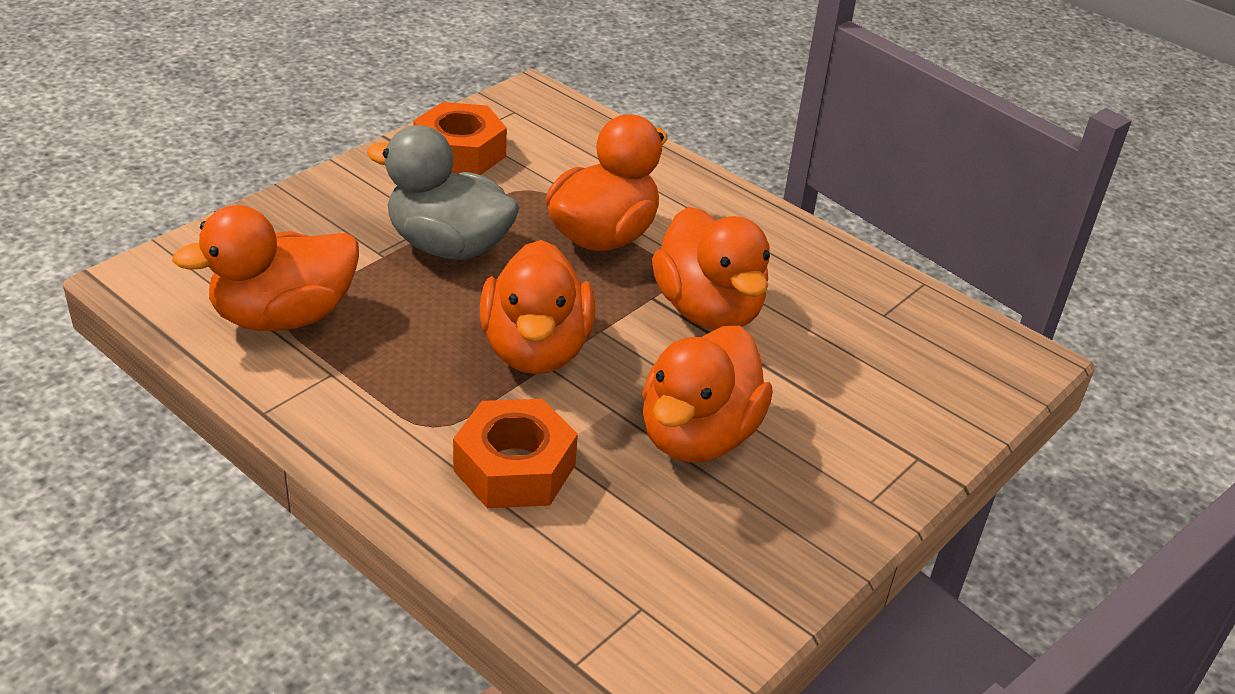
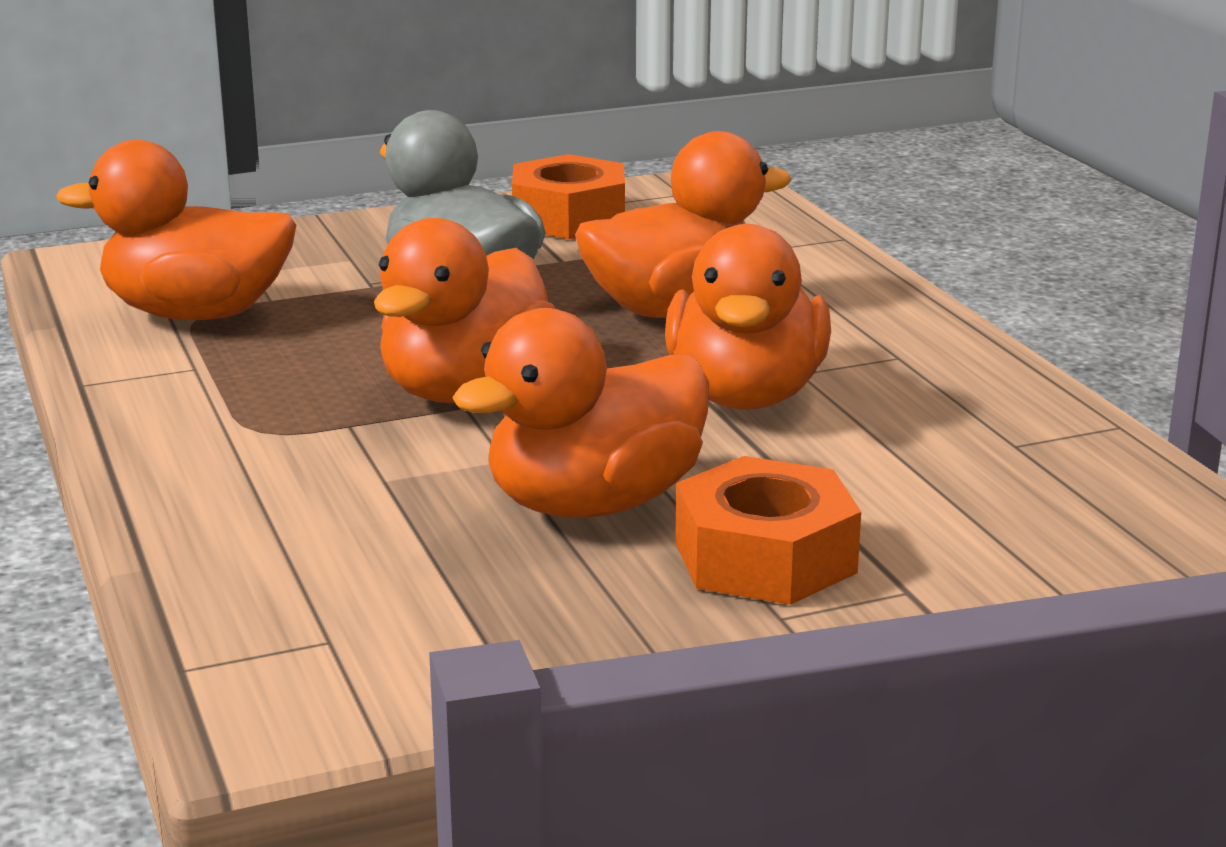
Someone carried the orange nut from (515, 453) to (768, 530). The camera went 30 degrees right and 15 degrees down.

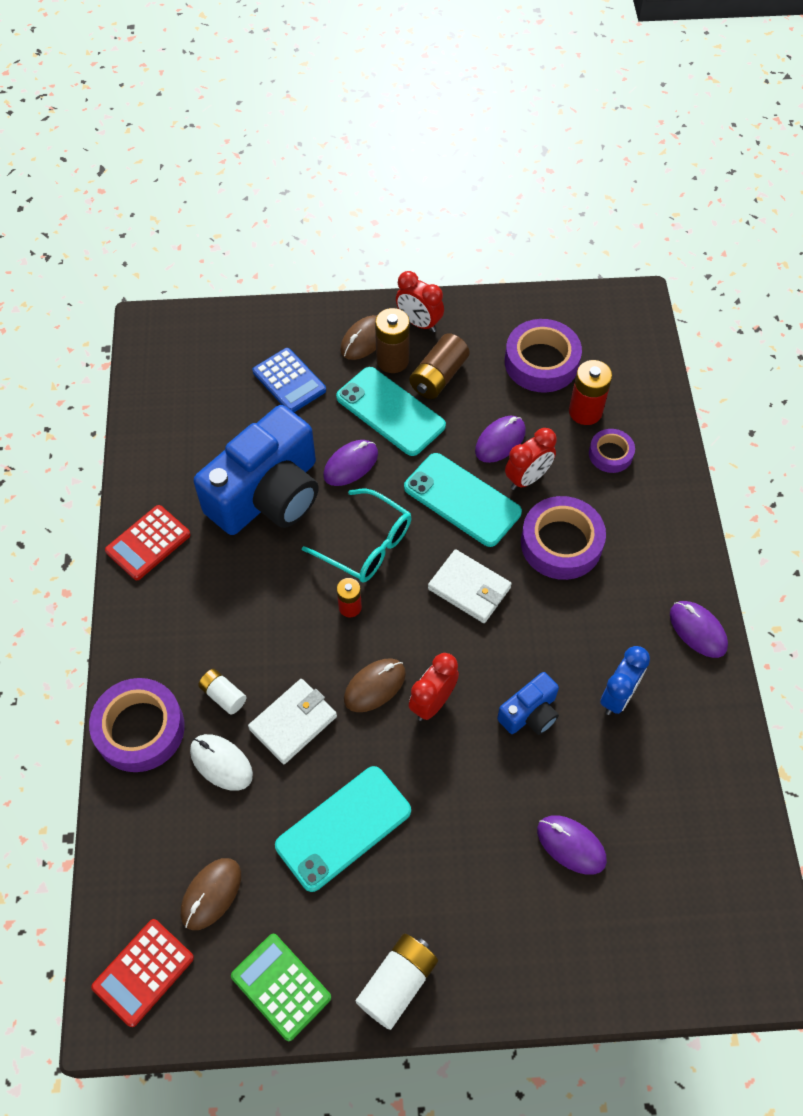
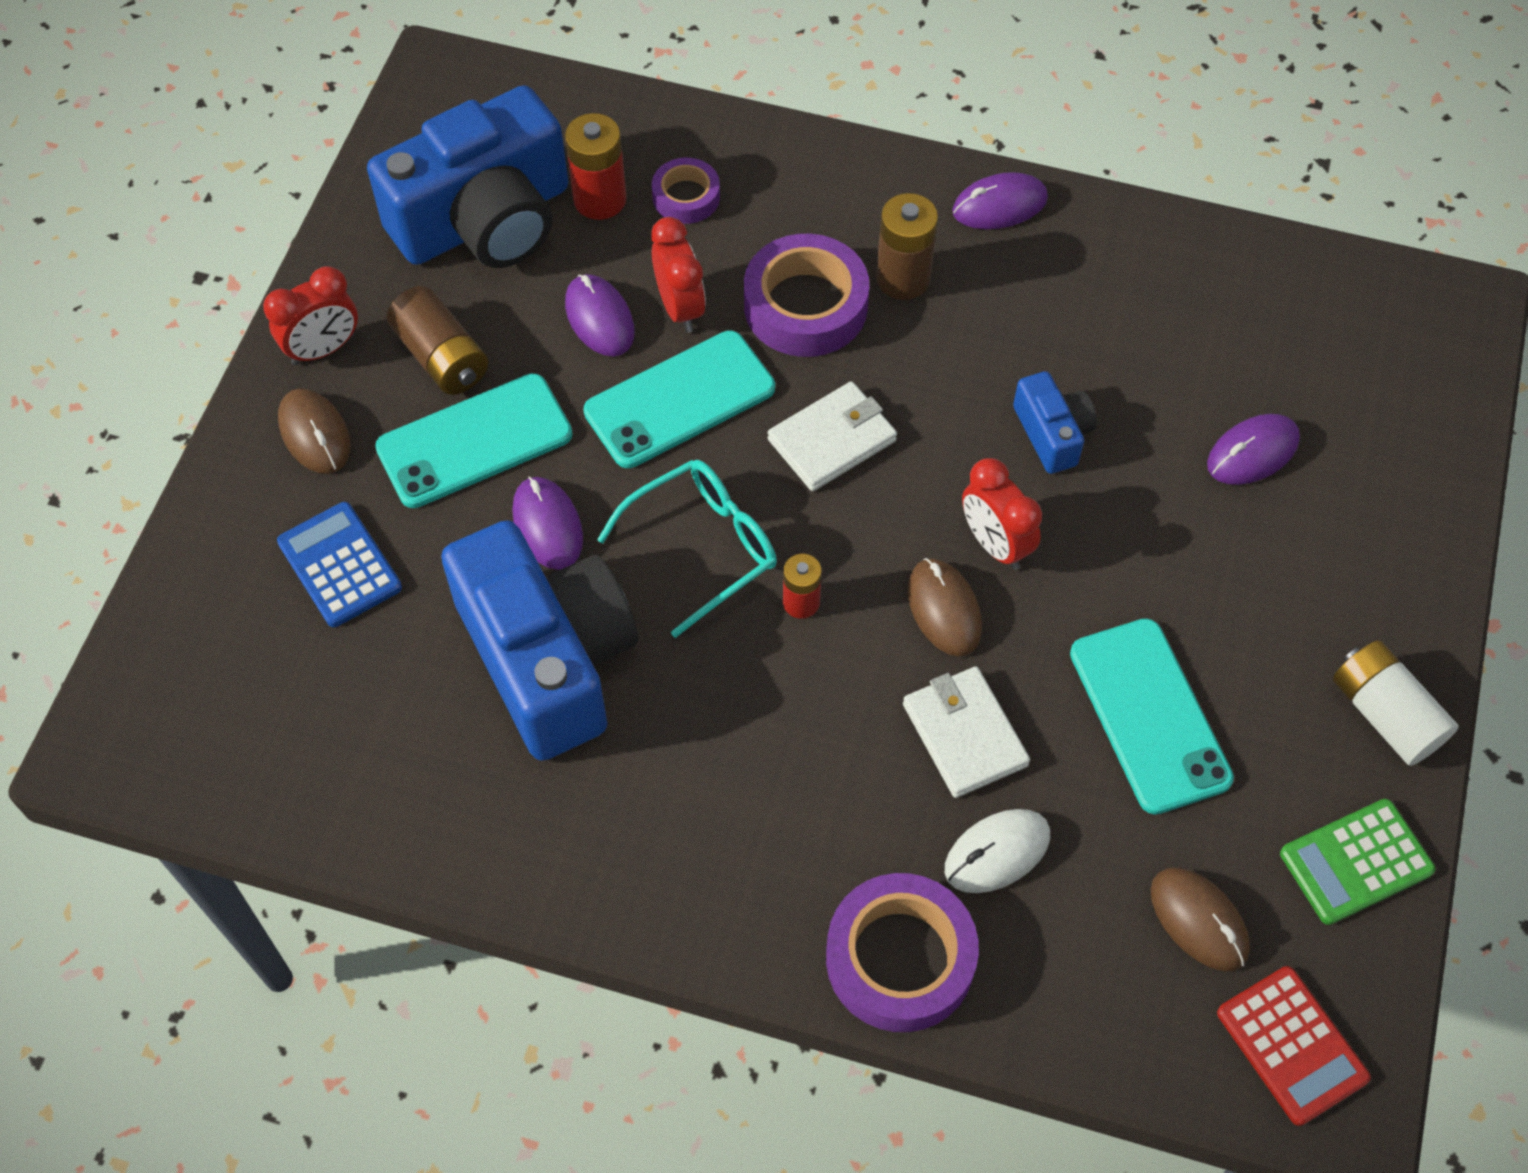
Someone rotated the blue calculator at (289, 380) by 105 degrees counterclockwise. Someone swapped the purple tape at (543, 355) for the blue camera at (467, 176). Someone carried the brown battery from (392, 340) to (907, 246). Someone took away the red calculator at (148, 542). Someone took away the white battery at (222, 692). Someone took away the blue clock at (625, 680). The camera went 70 degrees left and 0 degrees up.

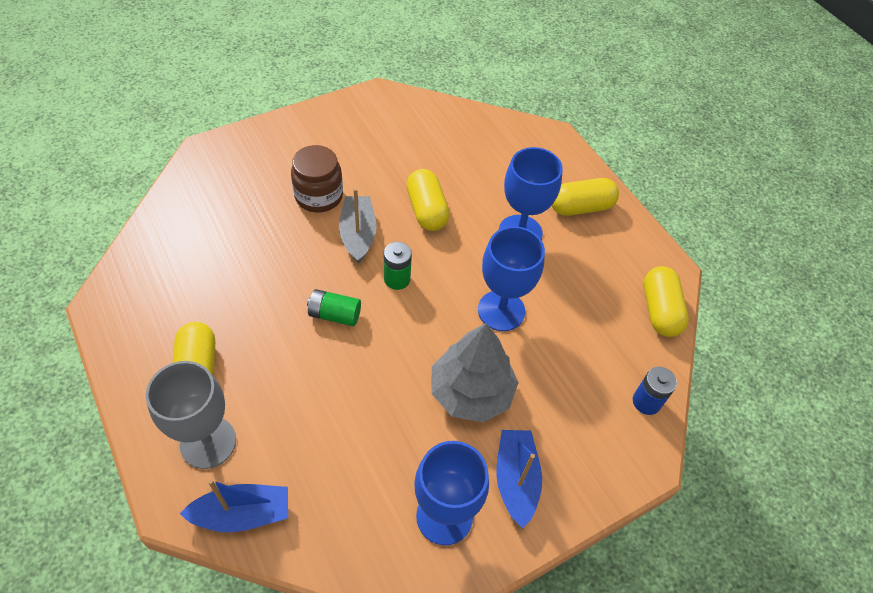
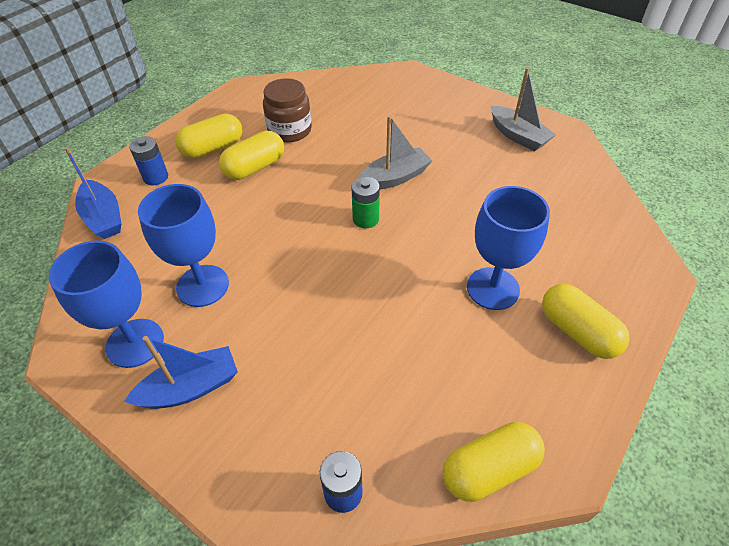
Someone swapped the grey goblet at (191, 415) for the blue battery at (148, 160). Someone carried the blue goblet from (511, 278) to (183, 245). Someone carried the yellow capsule from (428, 200) to (251, 155). Someone carried the brown jar from (317, 179) to (287, 110). Someone put down the grey boat at (523, 109). Someone took away the green battery at (334, 307). Someone took away the grey tree at (475, 372). The camera went 70 degrees right and 5 degrees down.

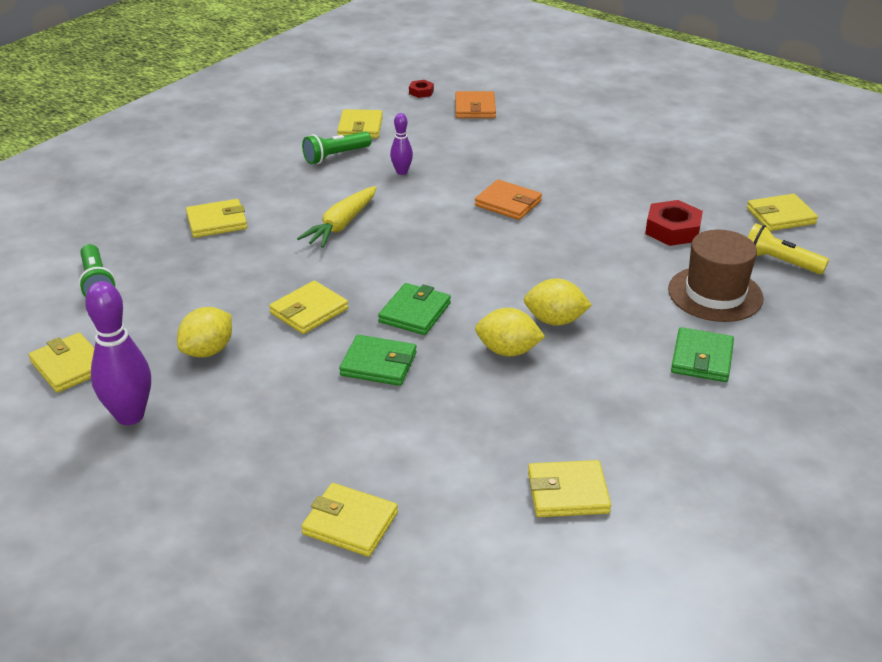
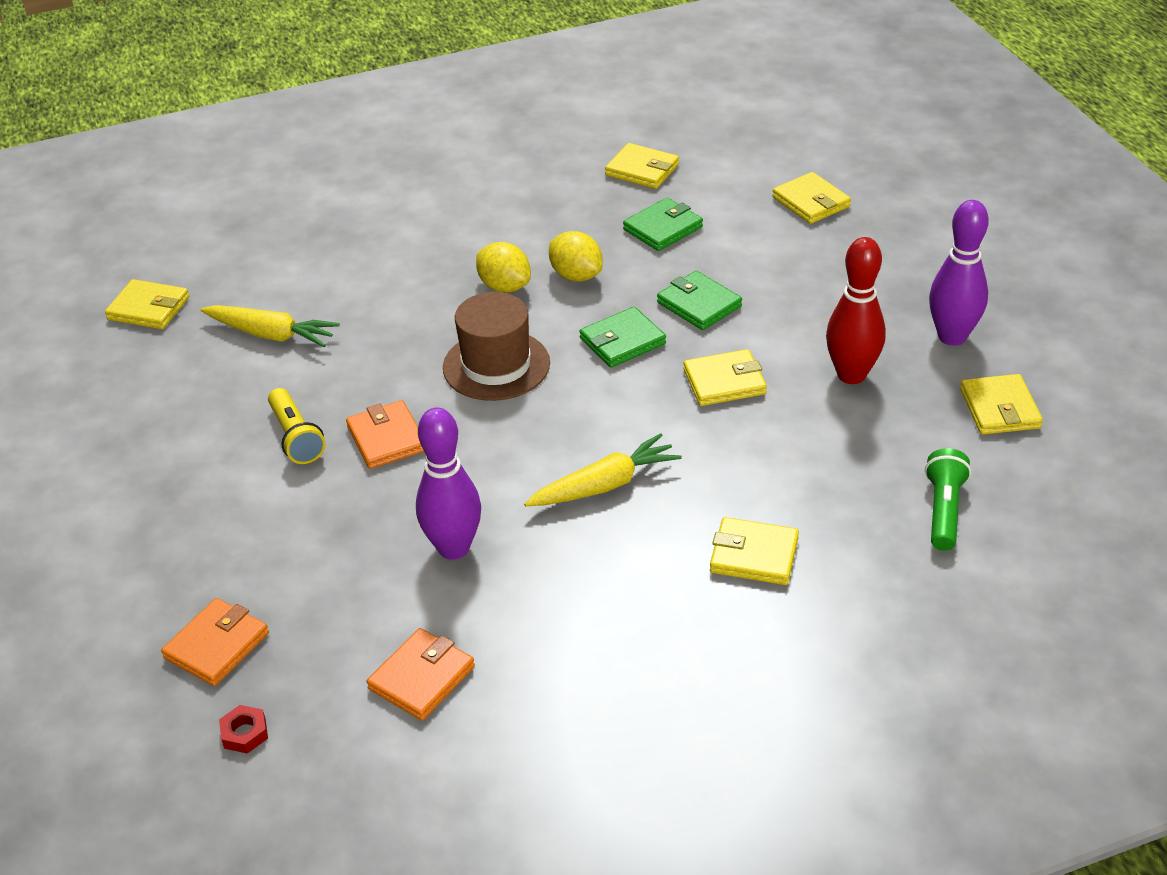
Someone swapped the red nut at (674, 223) for the yellow carrot at (270, 326). Someone carried the yellow flashlight from (788, 248) to (297, 426). Someone repainted the yellow wallet at (360, 124), which became the orange wallet at (421, 674). Someone scaled the purple bowling pin at (401, 144) by 1.85. Someone carried the brown hat from (716, 275) to (496, 346). Someone carried the green wallet from (702, 354) to (663, 224). Someone swapped the yellow lemon at (204, 332) for the red bowling pin at (856, 310). Someone took away the green flashlight at (337, 148). The camera went 145 degrees left and 5 degrees up.

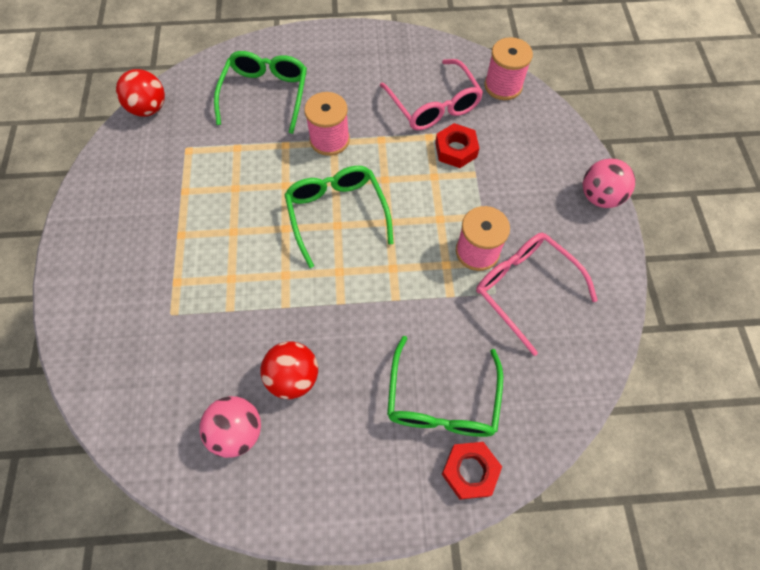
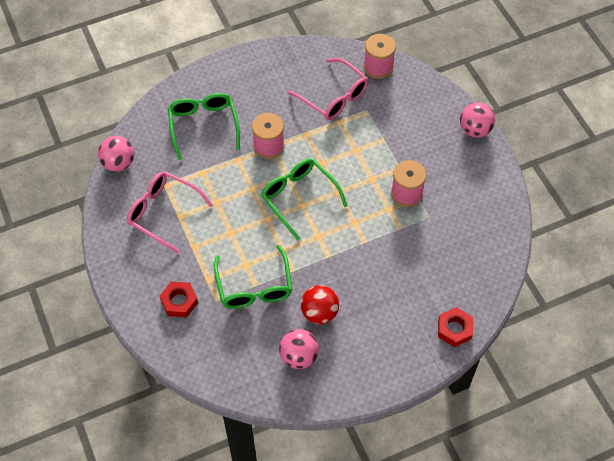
Someone repainted the red ball at (140, 93), which became the pink ball at (116, 154). Someone carried the pink glasses from (537, 294) to (170, 213). Someone carried the red nut from (457, 145) to (179, 299). Someone carried the green glasses from (445, 386) to (253, 277). The camera went 20 degrees left and 5 degrees down.

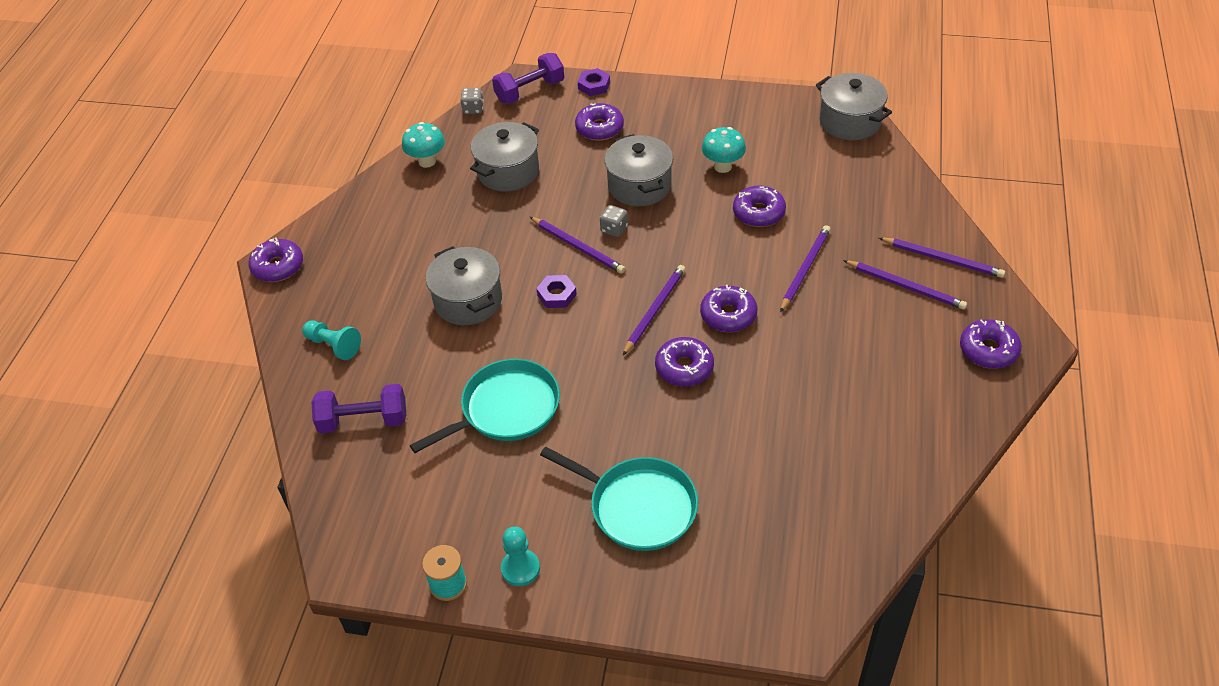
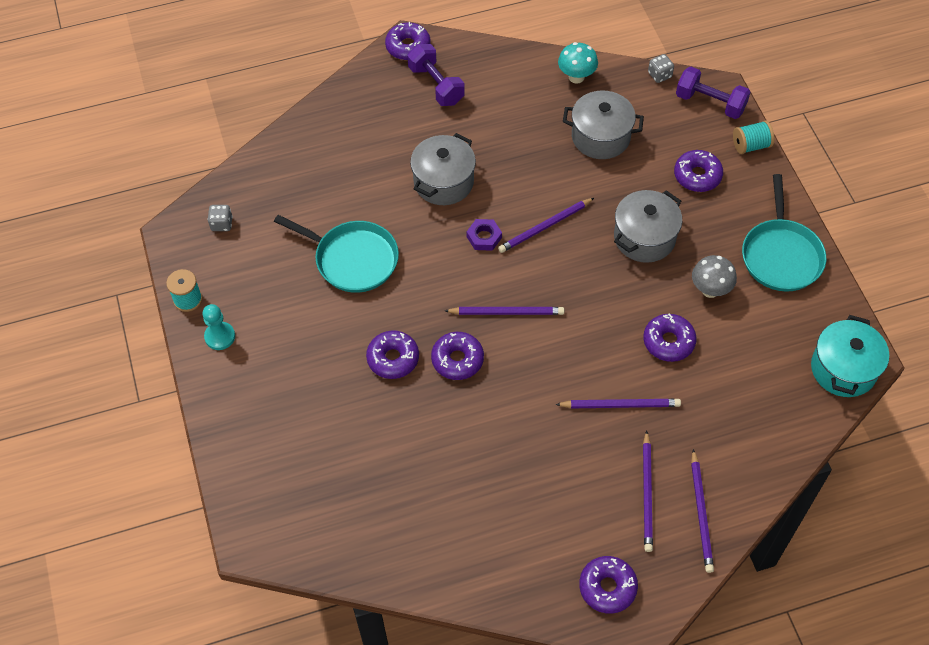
Someone carried the grey dice from (614, 221) to (220, 218). Someone carried the purple donut from (728, 308) to (392, 355). Someone carried the purple dumbbell from (359, 408) to (436, 75). Someone rotated the purple pencil at (577, 245) by 45 degrees clockwise. Someone repainted the turquoise mushroom at (724, 150), which became the grey mushroom at (714, 276). Someone swapped the purple nut at (594, 82) for the turquoise spool at (753, 137). Someone carried the turquoise pan from (619, 498) to (784, 233). Someone repainted the grey pot at (854, 106), which became the turquoise pot at (850, 356). Someone took away the turquoise pawn at (331, 340). The camera went 60 degrees right and 10 degrees up.

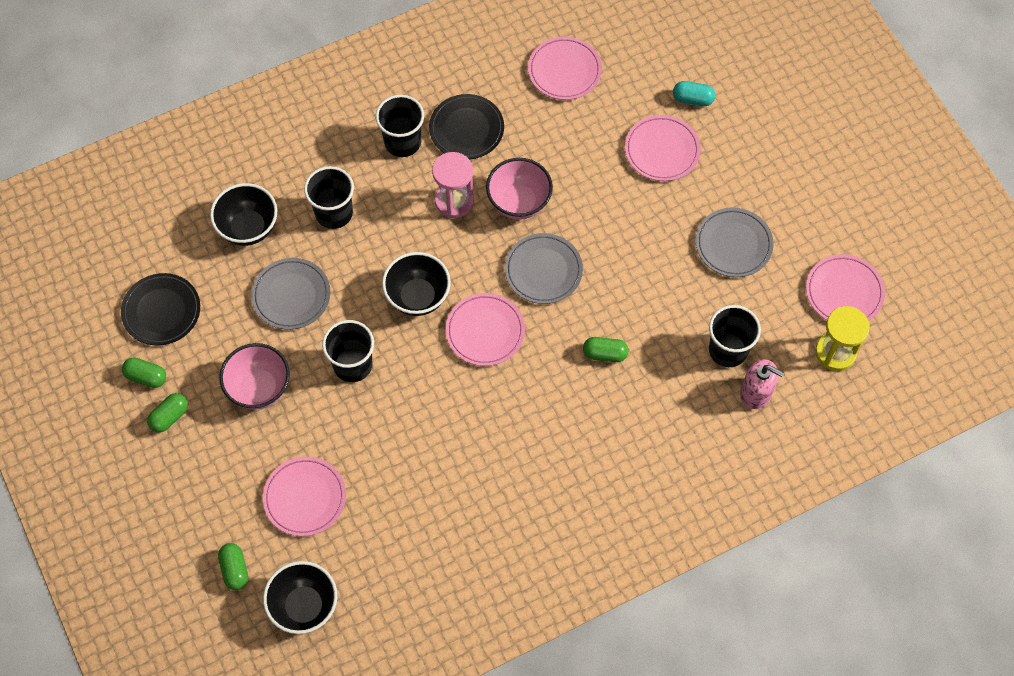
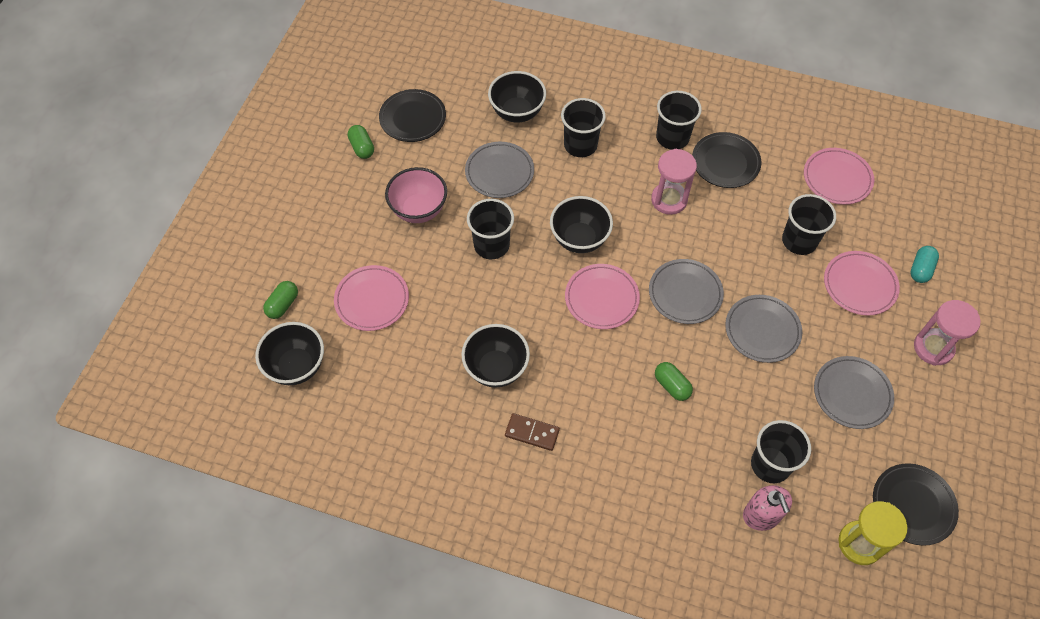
Someone put down the black bowl at (495, 356). Someone put down the brown domino at (532, 432). Someone put down the grey plate at (763, 329). Someone put down the black cup at (809, 224). Someone repainted the pink plate at (845, 287), which became the black plate at (916, 504). Someone rotated the turquoise capsule at (694, 93) by 60 degrees clockwise. Someone put down the pink hourglass at (947, 333). Someone took away the green capsule at (167, 412). Someone took away the pink bowl at (519, 189). The camera went 45 degrees right and 5 degrees down.

